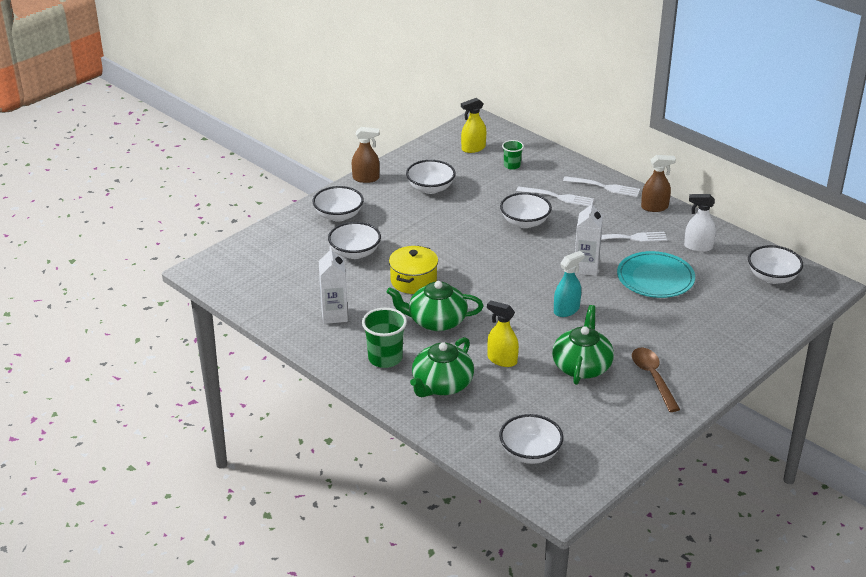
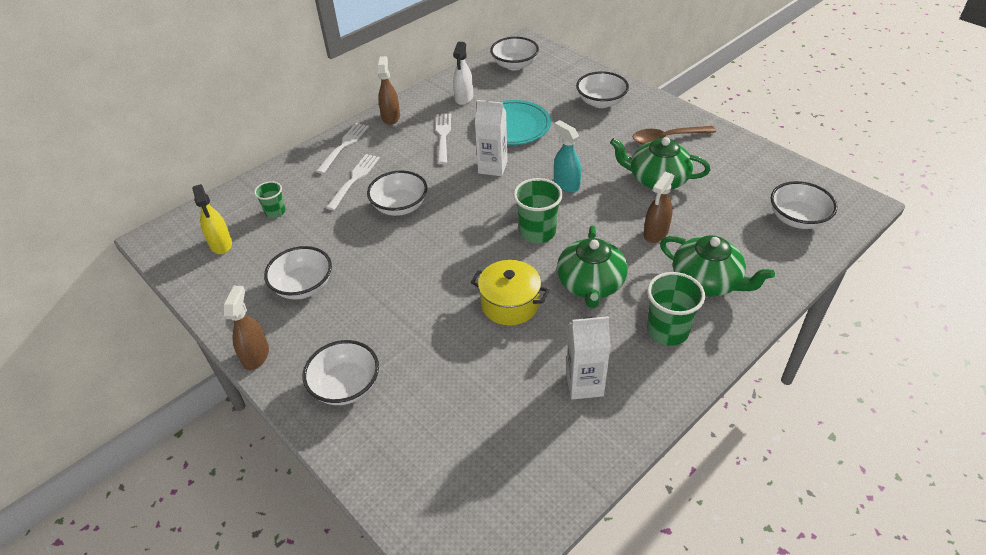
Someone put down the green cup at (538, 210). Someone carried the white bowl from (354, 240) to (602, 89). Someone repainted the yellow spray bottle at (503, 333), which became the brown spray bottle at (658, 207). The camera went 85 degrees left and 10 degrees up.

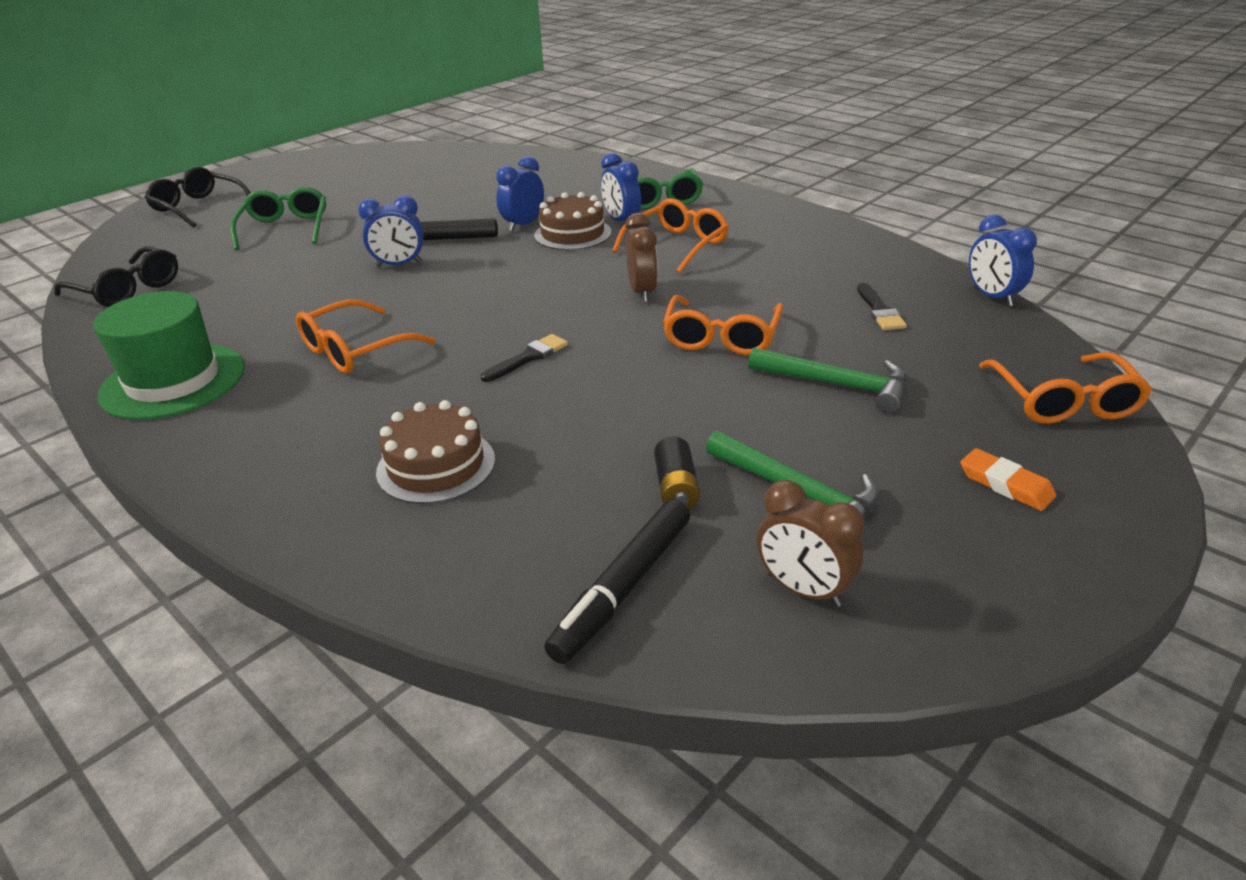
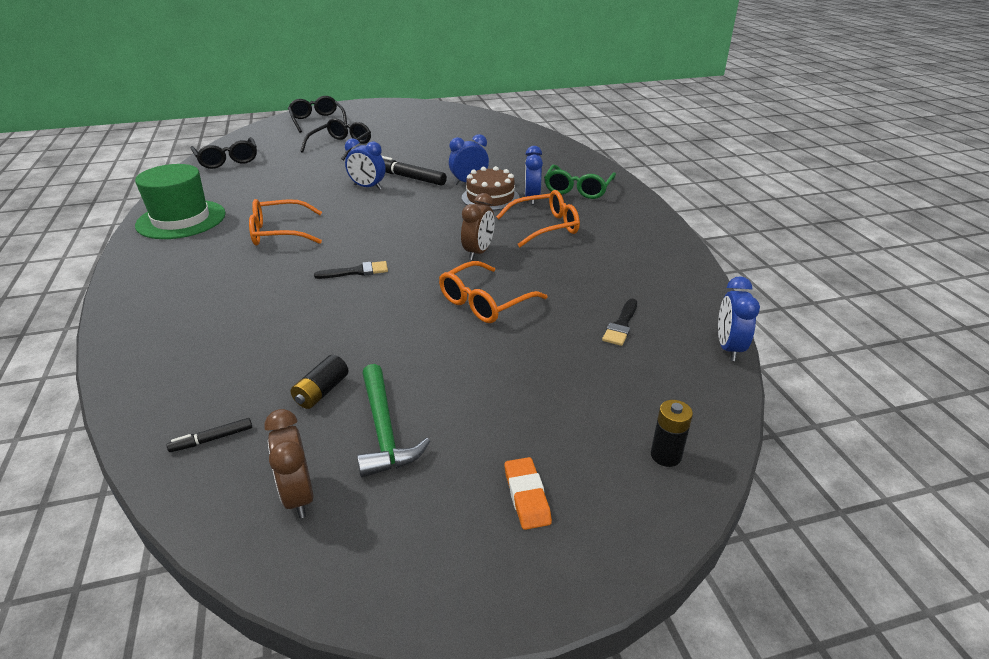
Someone scaled the black marker at (617, 581) by 0.49. Someone repainted the green glasses at (278, 218), which became the black glasses at (335, 139). Someone swapped the orange glasses at (1065, 388) for the black battery at (672, 433). Someone took away the brown cake at (435, 452). Someone took away the green hammer at (827, 380). The camera went 30 degrees right and 0 degrees up.

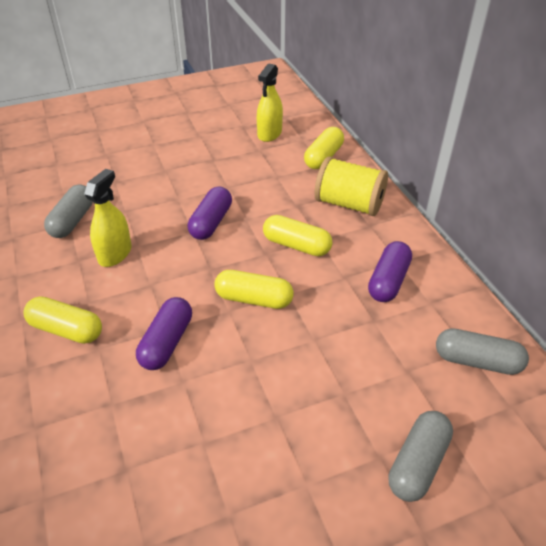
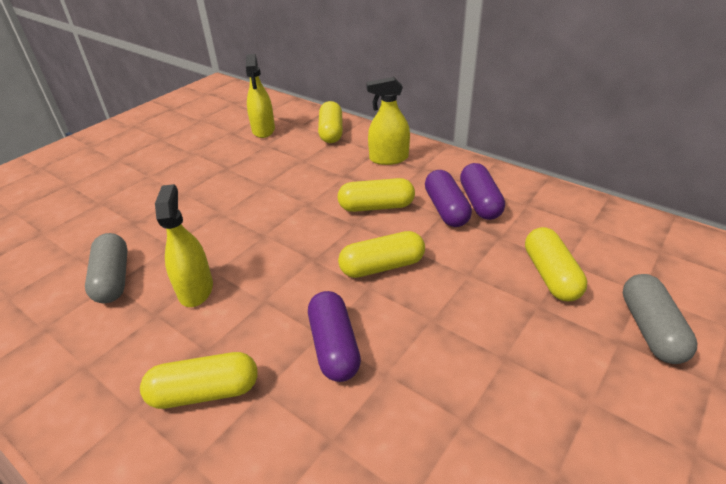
Someone swapped the yellow spool at (351, 186) for the yellow spray bottle at (388, 121). Someone carried the purple capsule from (210, 213) to (448, 198). Someone put down the yellow capsule at (556, 264). Someone took away the grey capsule at (482, 351). The camera went 30 degrees left and 5 degrees down.

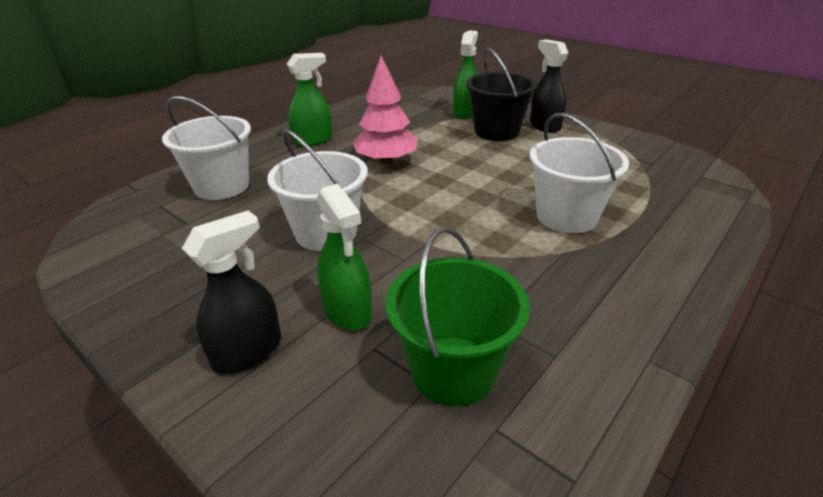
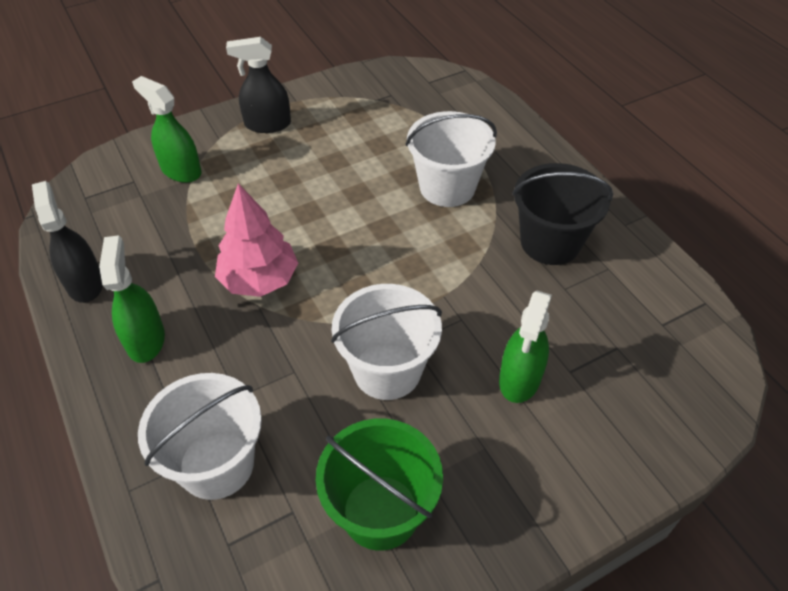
Someone carried the black spray bottle from (231, 292) to (67, 242). Someone carried the green bucket from (457, 316) to (379, 484). Someone rotated the green spray bottle at (344, 257) by 120 degrees clockwise. Someone carried the black bucket from (501, 94) to (562, 214). The camera went 70 degrees left and 15 degrees up.

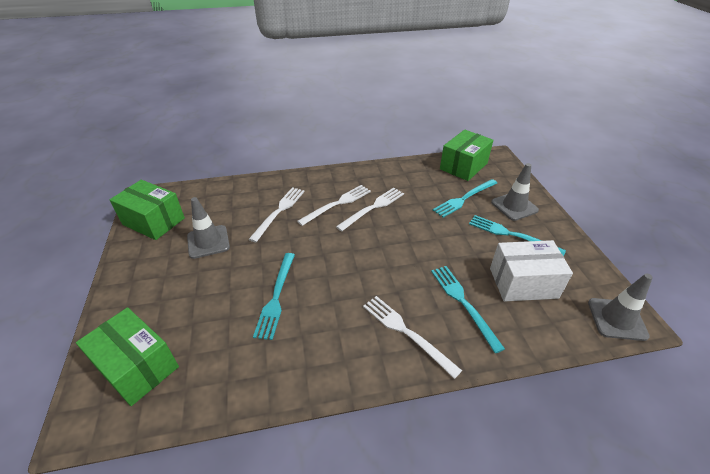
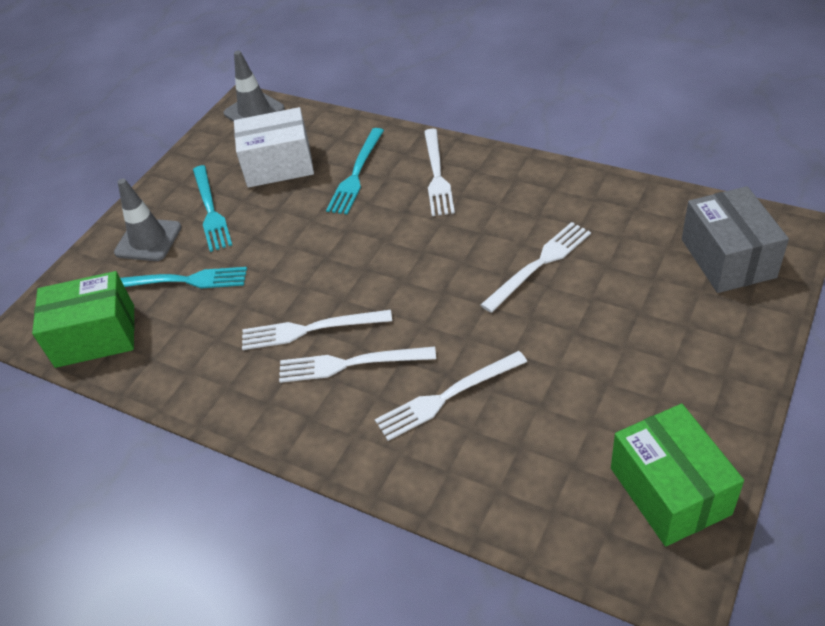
Someone rotated the white box at (531, 271) by 45 degrees counterclockwise. Someone repainted the turquoise fork at (274, 296), which became the white fork at (536, 267). Someone repainted the green box at (127, 356), which became the grey box at (735, 239). Someone took away the grey traffic cone at (208, 228). The camera went 135 degrees left and 5 degrees up.

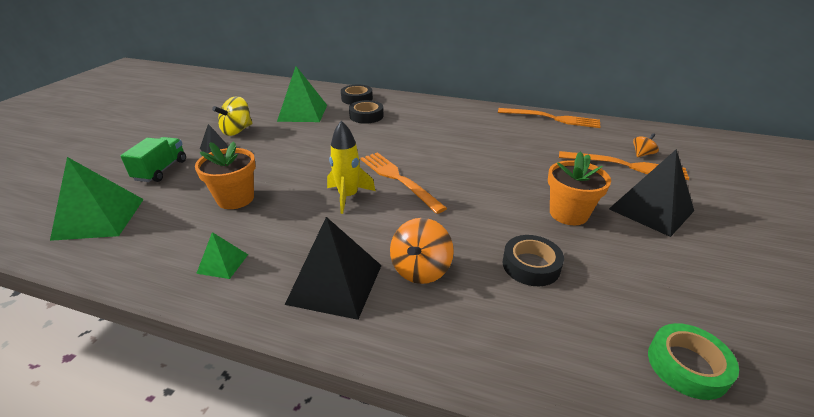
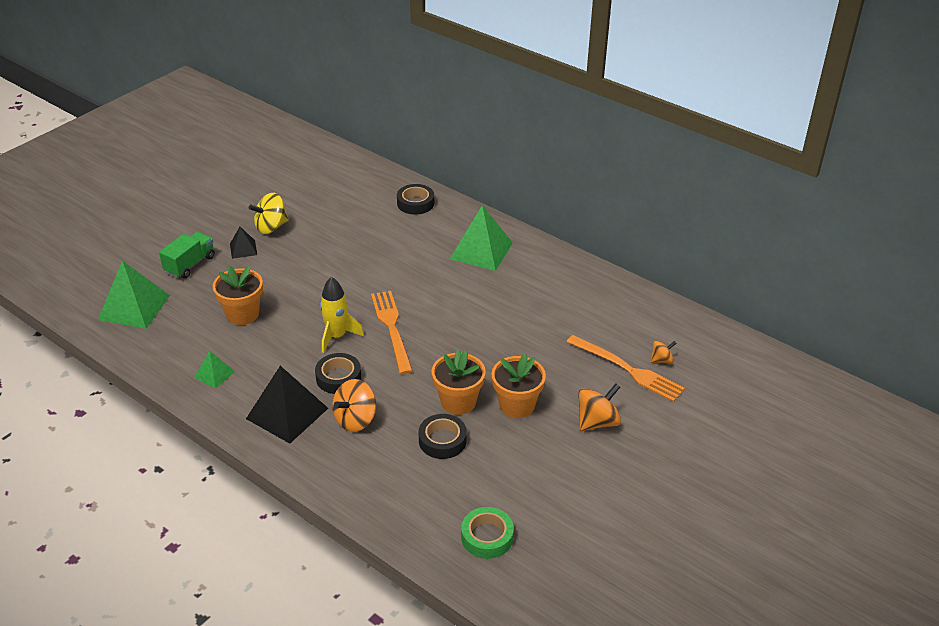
Someone carried the black tape from (366, 112) to (338, 373). Someone put down the orange flower pot at (459, 382). Someone carried the green pyramid from (302, 94) to (481, 238). Someone swapped the black pyramid at (651, 193) for the orange spinning top at (599, 407). Someone took away the orange fork at (549, 118). The camera went 20 degrees right and 5 degrees up.

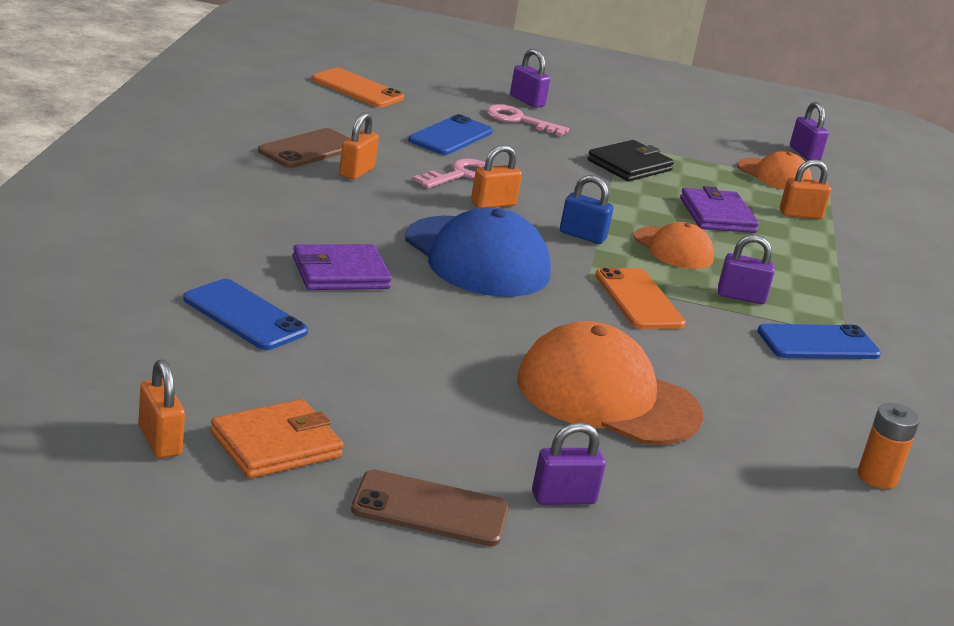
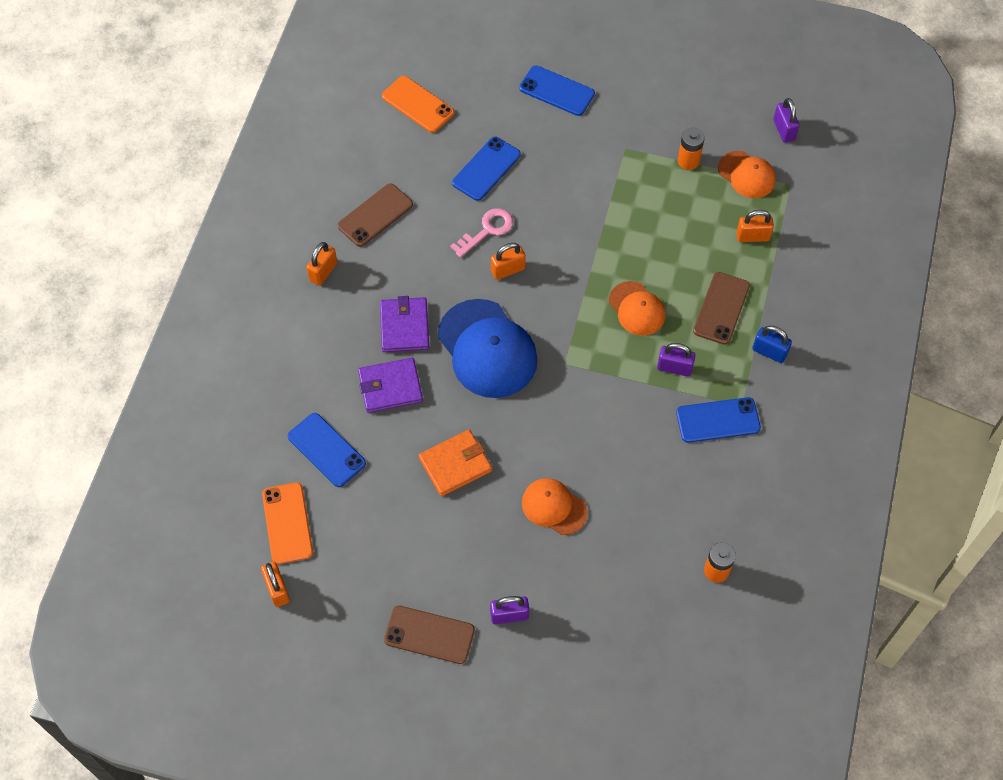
Someone carried the orange phone from (640, 298) to (287, 523). Someone carried the orange padlock from (359, 146) to (321, 264). Someone carried the purple wallet from (719, 209) to (404, 324). Someone carried the orange wallet from (277, 438) to (455, 463). Someone swapped the purple padlock at (530, 78) for the blue phone at (557, 90). Someone scaled the orange cap at (610, 383) by 0.57. Someone put down the orange battery at (691, 149). Someone put down the brown phone at (721, 308). Someone carried the blue padlock from (586, 209) to (772, 344). Someone took away the pink key at (527, 120). Someone took away the black wallet at (631, 160). The camera went 10 degrees right and 35 degrees up.

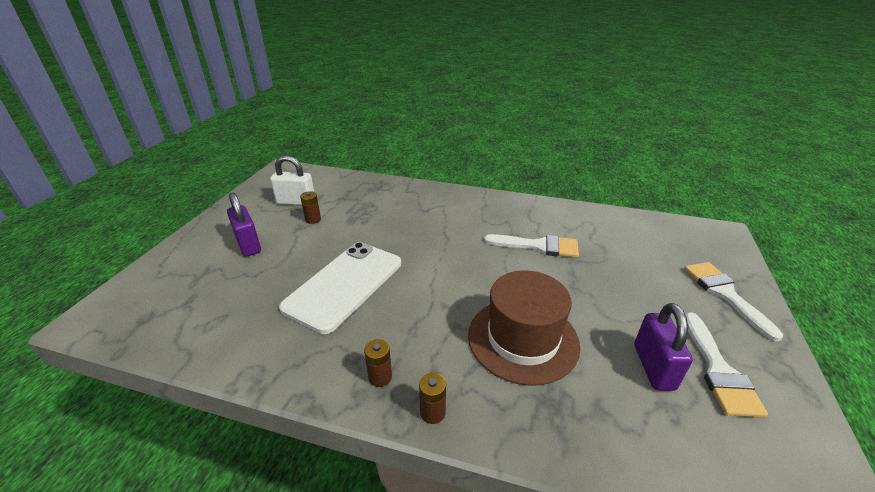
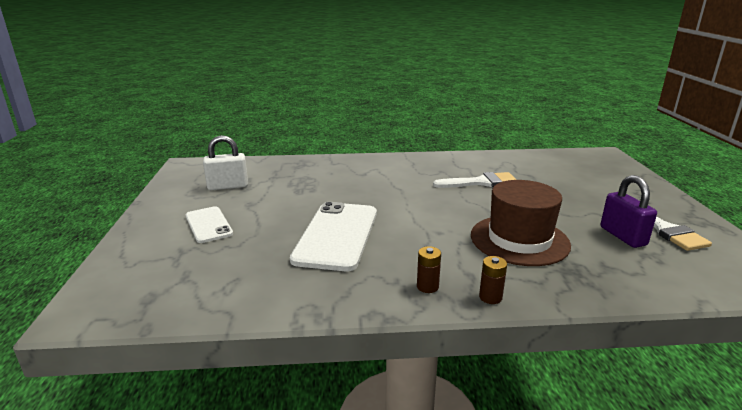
Someone swapped the purple padlock at (244, 224) for the white phone at (209, 224). Someone took away the brown battery at (310, 207). Someone took away the white brush at (733, 302). The camera went 20 degrees left and 10 degrees down.

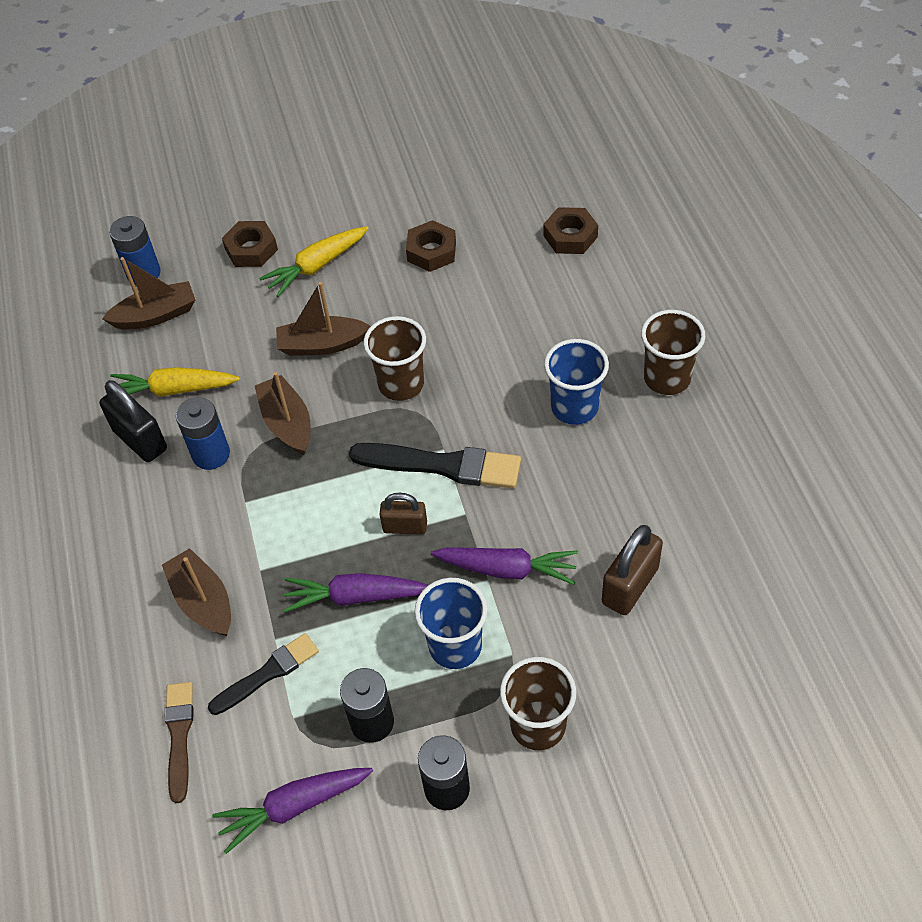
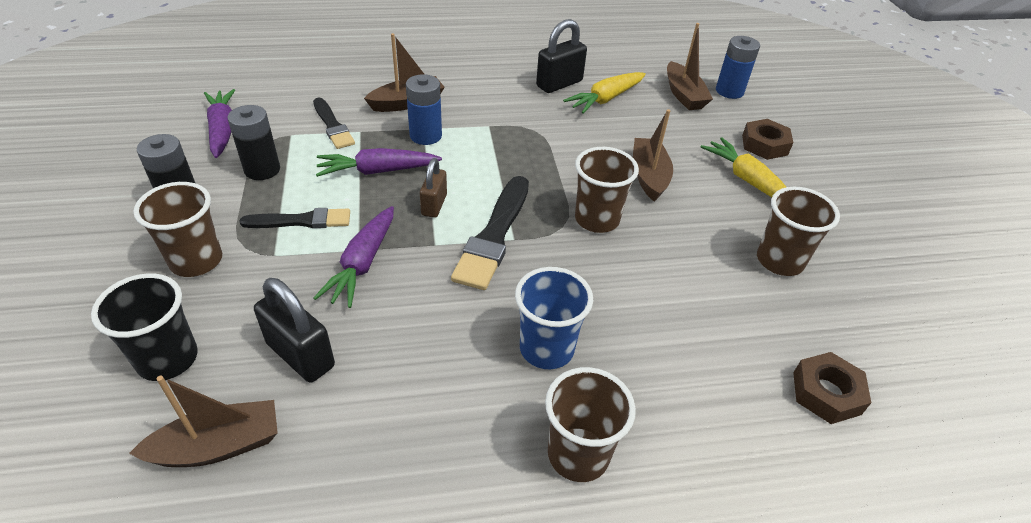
Someone put down the black cup at (144, 327). Someone carried the brown boat from (283, 413) to (203, 421). Someone swapped the blue cup at (451, 623) for the black brush at (294, 218). Someone repainted the brown padlock at (632, 570), which became the black padlock at (294, 330). Someone rotated the purple carrot at (355, 593) by 105 degrees counterclockwise. Someone carried the blue battery from (203, 433) to (424, 109). Someone rotated the yellow carrot at (175, 382) by 135 degrees counterclockwise. Someone swapped the brown nut at (431, 246) for the brown cup at (798, 231). Someone took away the brown brush at (178, 742). The camera went 90 degrees right and 10 degrees down.

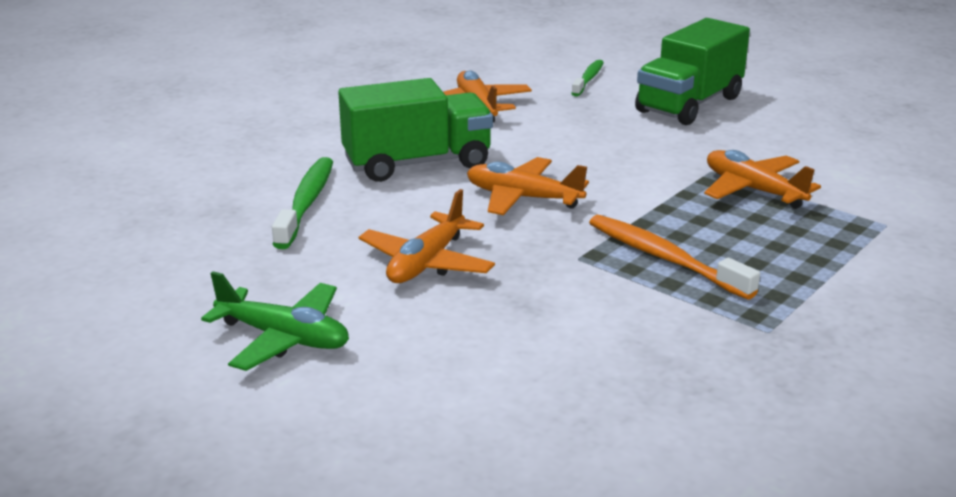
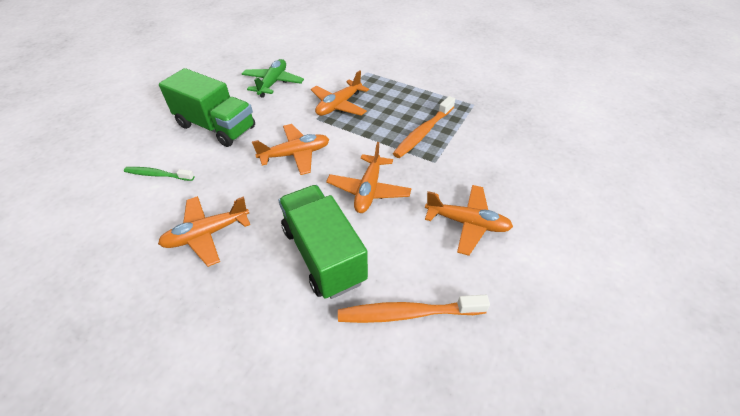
Someone carried the green plane from (275, 321) to (273, 78). Someone put down the orange plane at (290, 149). Someone repainted the green toothbrush at (302, 203), which became the orange toothbrush at (414, 309). The camera went 100 degrees left and 20 degrees up.

